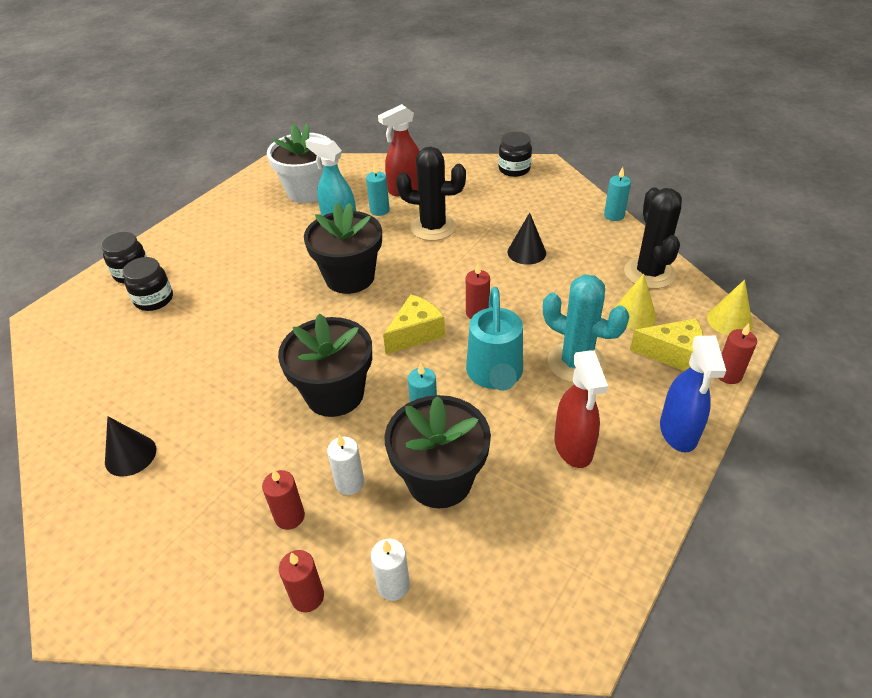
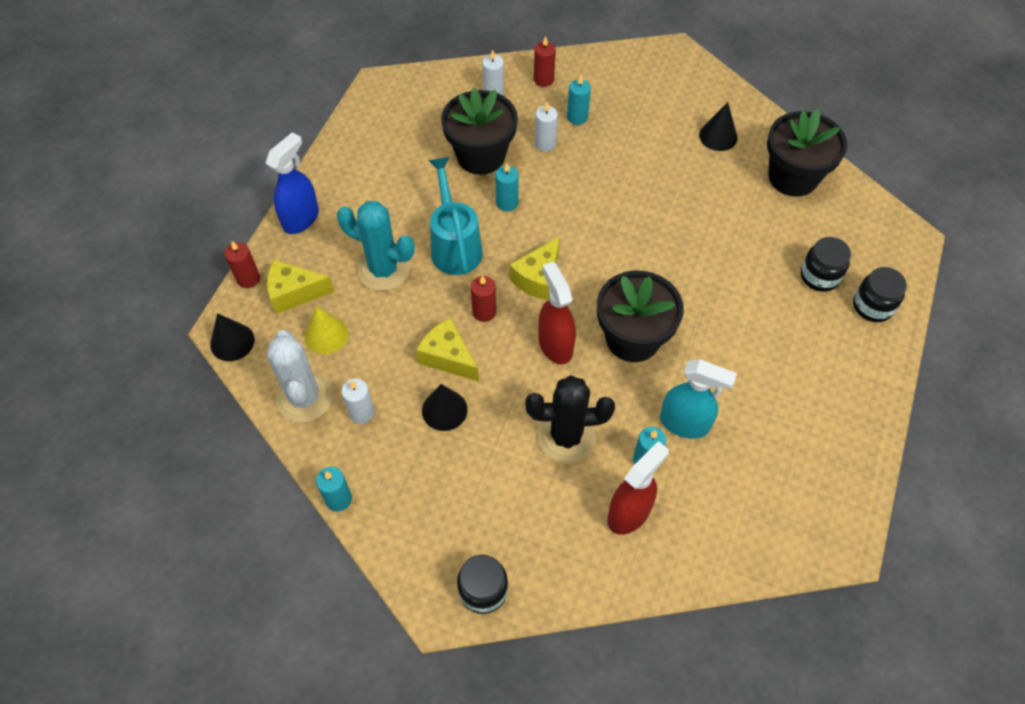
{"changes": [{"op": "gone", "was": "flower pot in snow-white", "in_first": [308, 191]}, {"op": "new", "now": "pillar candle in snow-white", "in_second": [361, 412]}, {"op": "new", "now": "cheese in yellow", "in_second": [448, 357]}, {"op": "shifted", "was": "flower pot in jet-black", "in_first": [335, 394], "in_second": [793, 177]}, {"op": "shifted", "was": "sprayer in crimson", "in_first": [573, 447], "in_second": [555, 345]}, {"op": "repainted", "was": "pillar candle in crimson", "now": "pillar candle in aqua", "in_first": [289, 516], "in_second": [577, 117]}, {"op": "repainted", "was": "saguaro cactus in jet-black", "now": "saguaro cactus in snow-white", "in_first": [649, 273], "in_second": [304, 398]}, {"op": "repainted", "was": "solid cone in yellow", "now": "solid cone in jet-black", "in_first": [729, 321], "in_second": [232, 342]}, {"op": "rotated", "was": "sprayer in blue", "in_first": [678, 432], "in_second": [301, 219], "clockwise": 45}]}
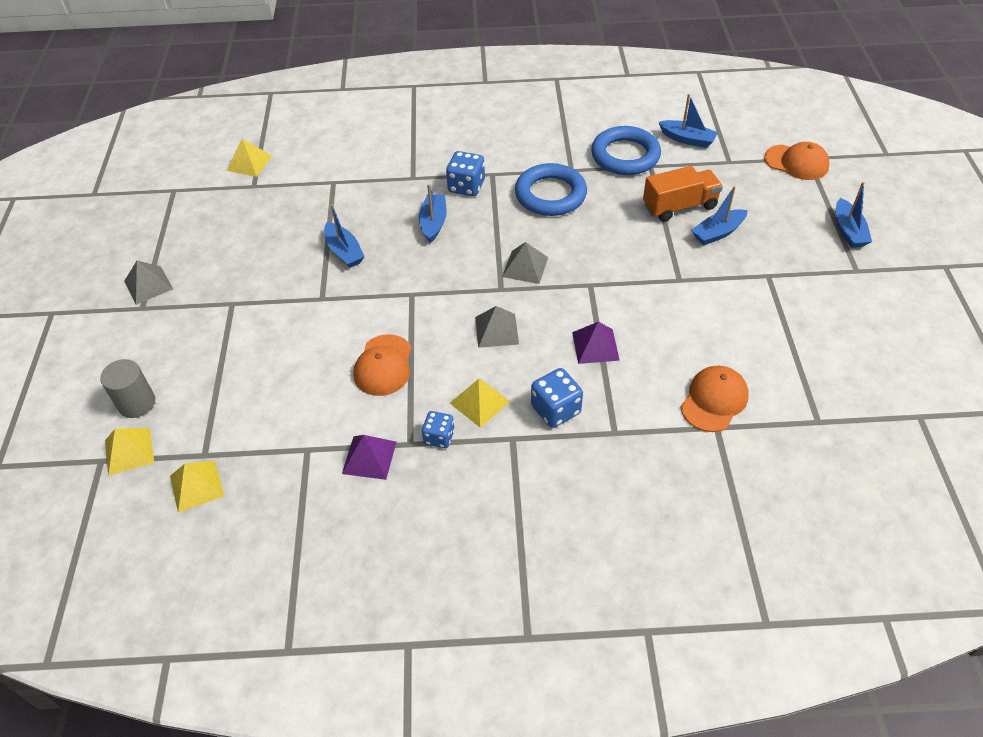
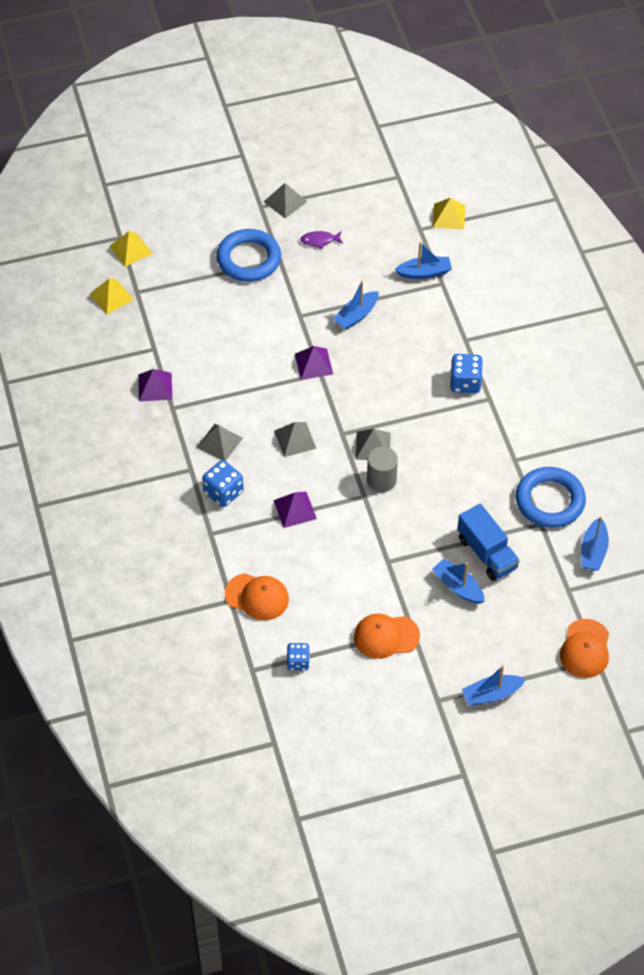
{"changes": [{"op": "new", "now": "solid pyramid in royal purple", "in_second": [313, 364]}, {"op": "new", "now": "toy fish in royal purple", "in_second": [320, 240]}, {"op": "shifted", "was": "cylinder in gray", "in_first": [136, 403], "in_second": [381, 480]}, {"op": "shifted", "was": "baseball cap in orange-coloured", "in_first": [383, 365], "in_second": [386, 636]}, {"op": "shifted", "was": "toy boat in blue", "in_first": [433, 223], "in_second": [424, 272]}, {"op": "shifted", "was": "die in blue", "in_first": [439, 437], "in_second": [298, 662]}, {"op": "shifted", "was": "ring in blue", "in_first": [550, 195], "in_second": [249, 259]}, {"op": "repainted", "was": "solid pyramid in yellow", "now": "solid pyramid in gray", "in_first": [480, 402], "in_second": [219, 442]}, {"op": "repainted", "was": "truck in orange-coloured", "now": "truck in blue", "in_first": [679, 206], "in_second": [486, 553]}]}
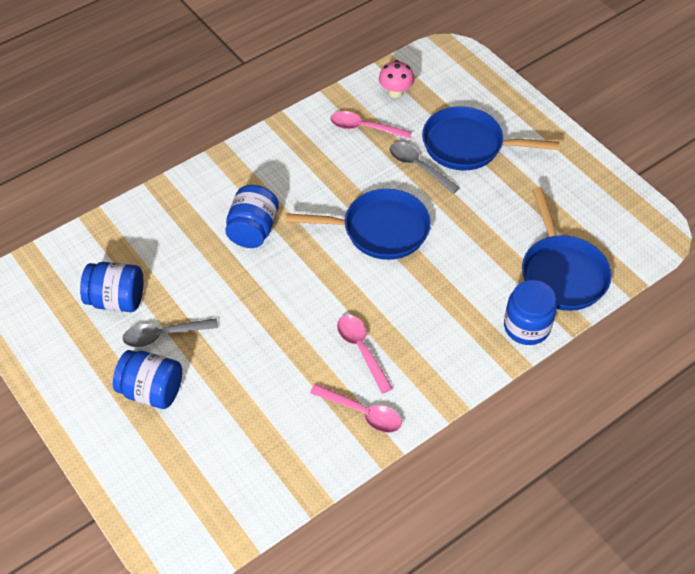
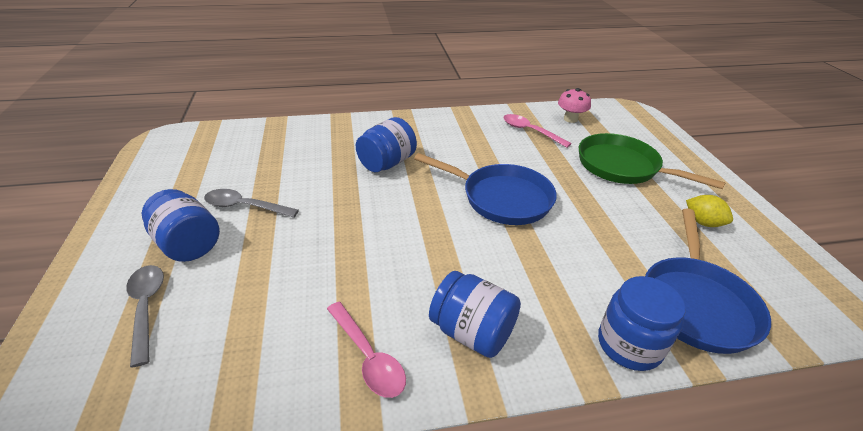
{"changes": [{"op": "gone", "was": "spoon in rose-pink", "in_first": [361, 350]}, {"op": "new", "now": "toy lemon in yellow", "in_second": [703, 222]}, {"op": "shifted", "was": "jar in blue", "in_first": [116, 300], "in_second": [472, 332]}, {"op": "shifted", "was": "spoon in gray", "in_first": [418, 167], "in_second": [146, 308]}, {"op": "repainted", "was": "pan in blue", "now": "pan in leaf-green", "in_first": [468, 145], "in_second": [622, 167]}]}
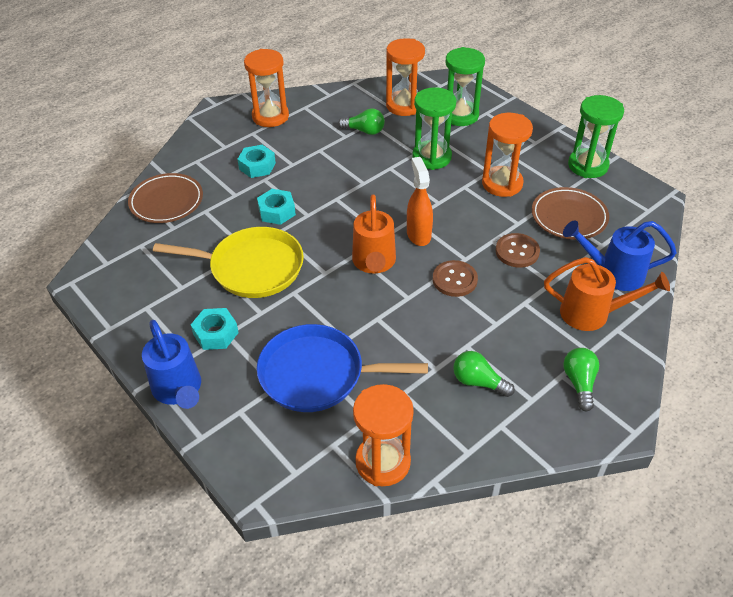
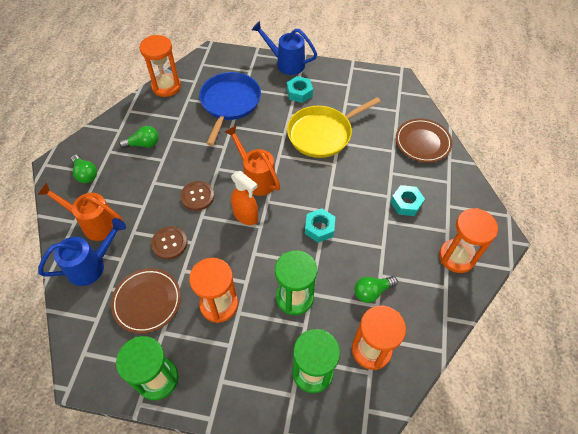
{"changes": [{"op": "shifted", "was": "nut in aqua", "in_first": [277, 211], "in_second": [319, 228]}, {"op": "rotated", "was": "pan in blue", "in_first": [317, 374], "in_second": [229, 103], "clockwise": -45}, {"op": "rotated", "was": "watering can in orange-coloured", "in_first": [592, 314], "in_second": [95, 223], "clockwise": 45}]}
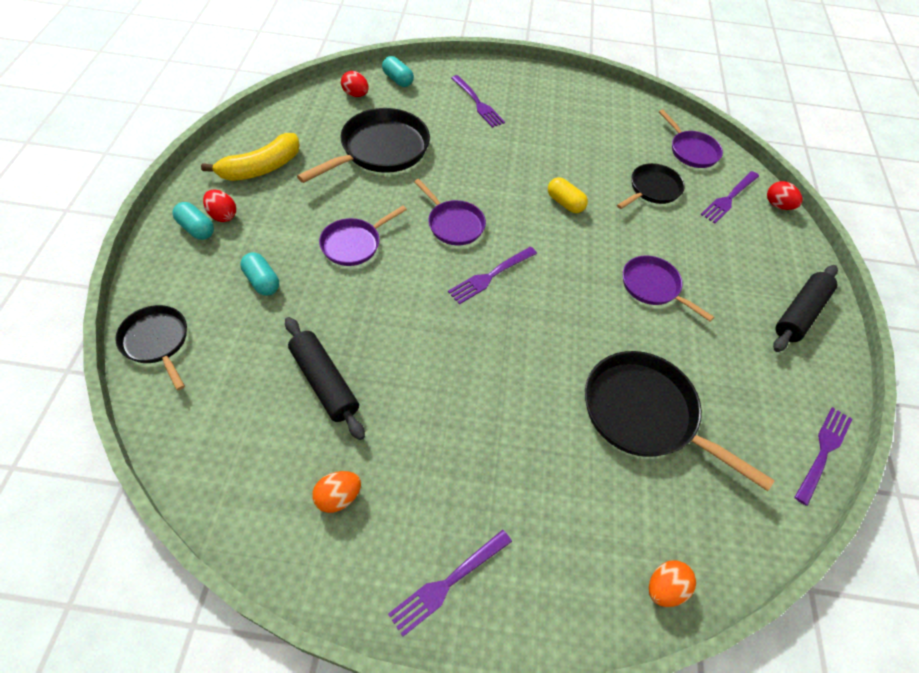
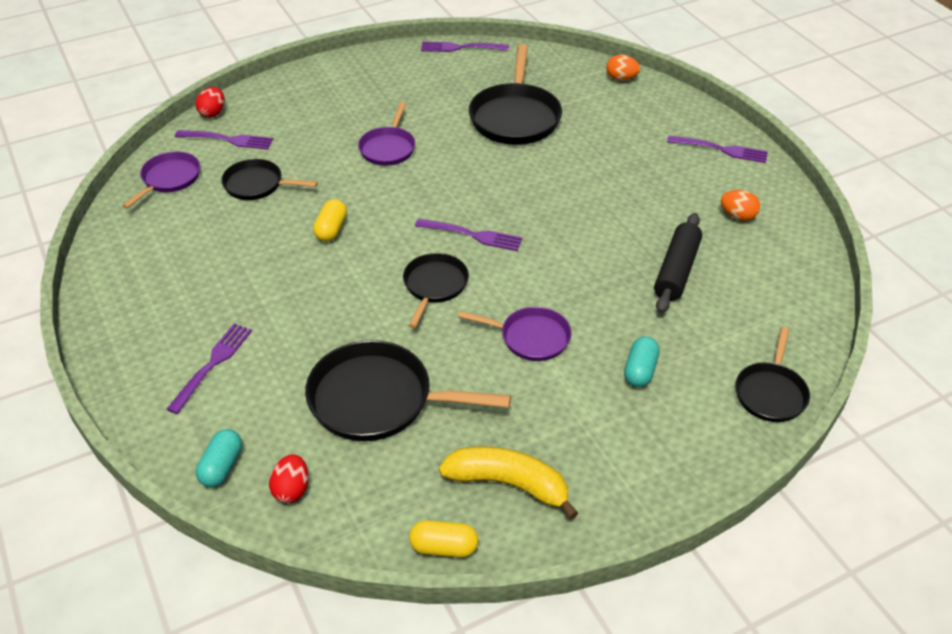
{"changes": [{"op": "gone", "was": "pill in aqua", "in_first": [196, 229]}, {"op": "gone", "was": "egg shape in crimson", "in_first": [222, 215]}, {"op": "gone", "was": "pastry roller in jet-black", "in_first": [800, 314]}, {"op": "new", "now": "pill in yellow", "in_second": [444, 547]}, {"op": "repainted", "was": "pan in royal purple", "now": "pan in jet-black", "in_first": [453, 224], "in_second": [434, 286]}]}
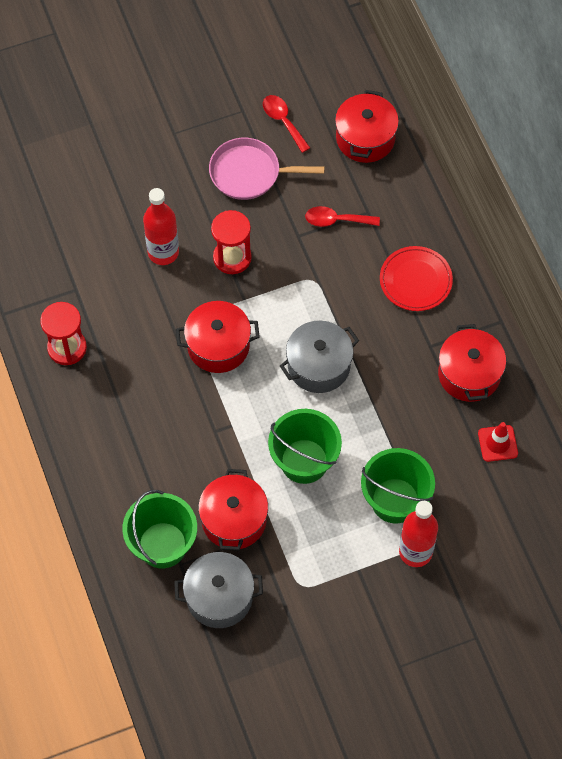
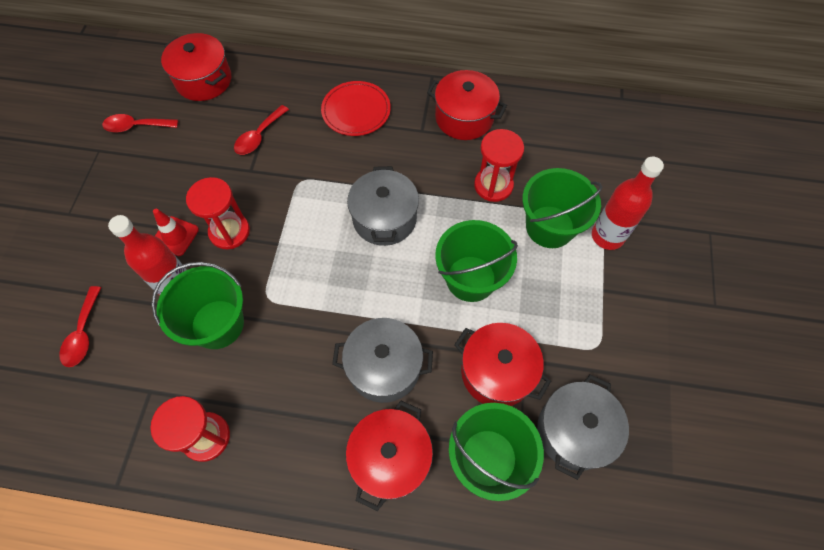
{"changes": [{"op": "gone", "was": "pan in rose-pink", "in_first": [249, 173]}, {"op": "new", "now": "spoon in crimson", "in_second": [83, 333]}, {"op": "new", "now": "sand bucket in leaf-green", "in_second": [217, 324]}, {"op": "new", "now": "pot in gray", "in_second": [384, 367]}, {"op": "new", "now": "sandglass in crimson", "in_second": [493, 185]}, {"op": "shifted", "was": "pot in crimson", "in_first": [218, 346], "in_second": [390, 458]}, {"op": "shifted", "was": "traffic cone in crimson", "in_first": [497, 443], "in_second": [175, 236]}]}
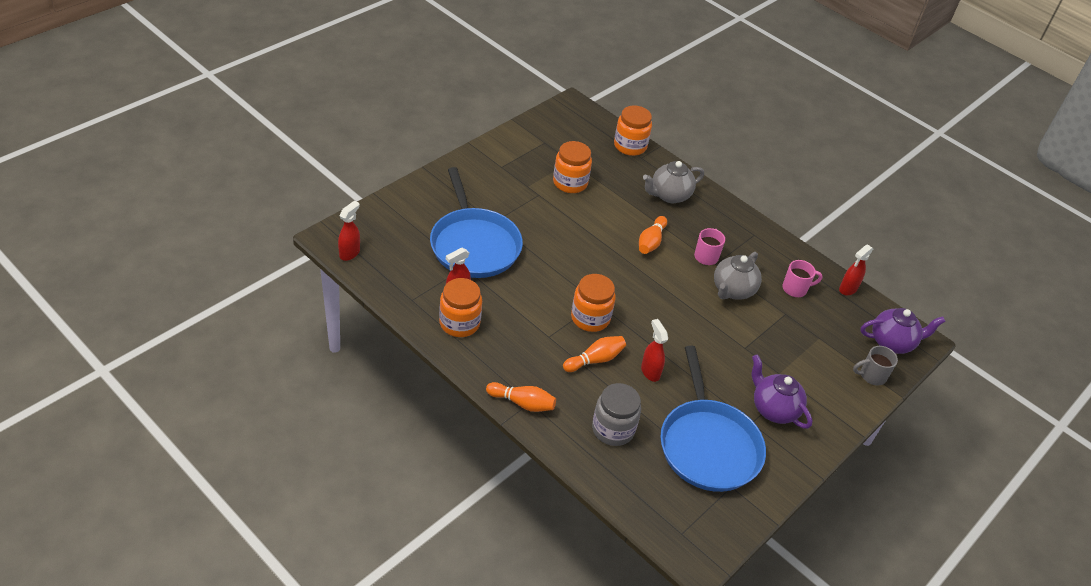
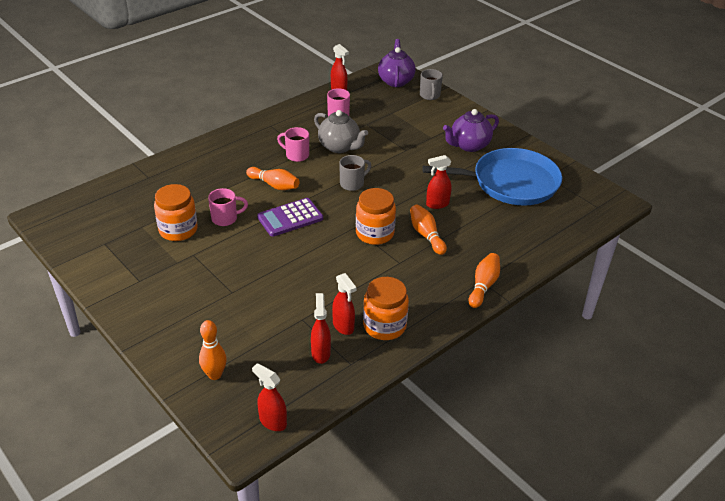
{"changes": [{"op": "gone", "was": "pan in blue", "in_first": [474, 244]}, {"op": "gone", "was": "jar in gray", "in_first": [613, 429]}, {"op": "gone", "was": "jar in orange-coloured", "in_first": [630, 146]}, {"op": "gone", "was": "china teapot in gray", "in_first": [669, 195]}, {"op": "new", "now": "bowling pin in orange-coloured", "in_second": [215, 375]}, {"op": "new", "now": "tea mug in rose-pink", "in_second": [225, 218]}, {"op": "new", "now": "adding machine in royal purple", "in_second": [290, 218]}, {"op": "new", "now": "sprayer in crimson", "in_second": [321, 353]}, {"op": "new", "now": "tea mug in gray", "in_second": [353, 184]}]}
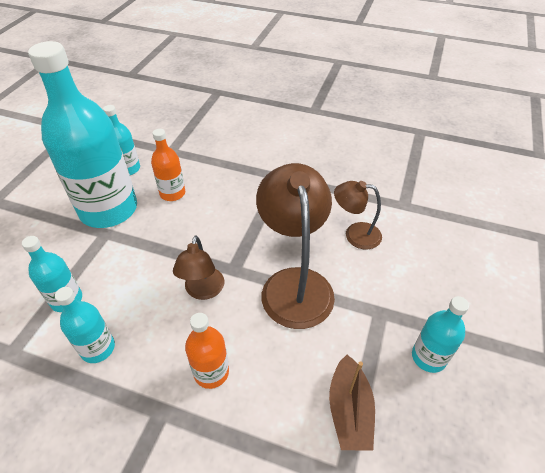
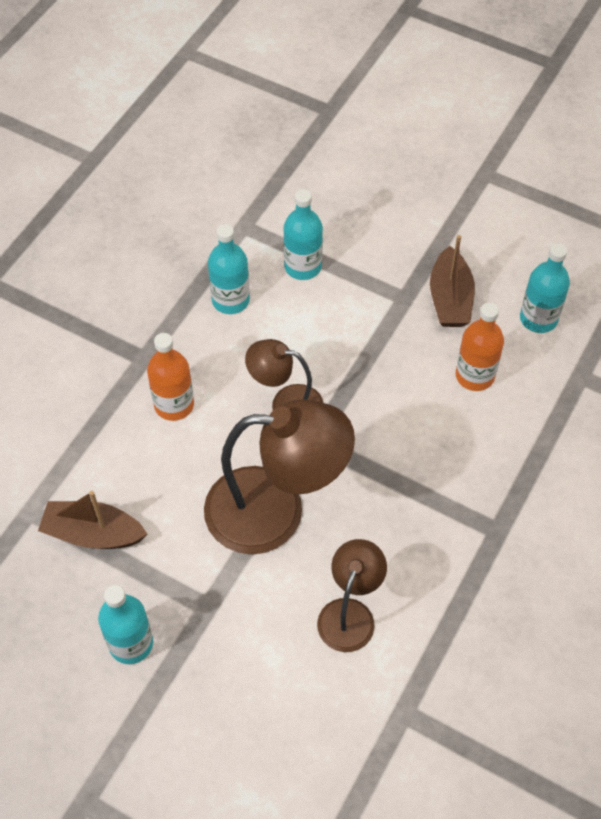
{"changes": [{"op": "swapped", "was": "bottle in aqua", "now": "toy boat in dark brown", "in_first": [109, 209], "in_second": [450, 299]}]}
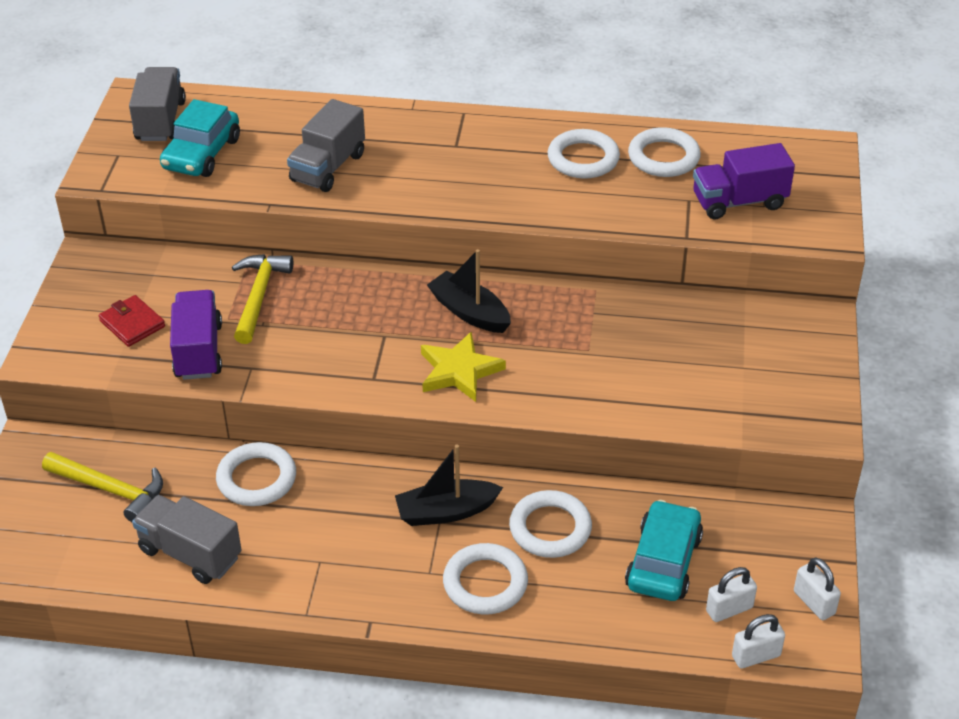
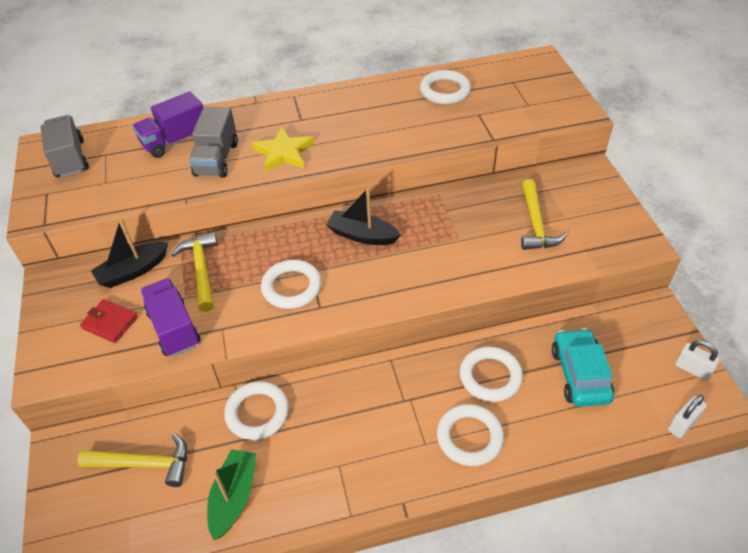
{"changes": [{"op": "gone", "was": "toy car in aqua", "in_first": [202, 154]}, {"op": "gone", "was": "lock in snow-white", "in_first": [729, 609]}, {"op": "new", "now": "hammer in yellow", "in_second": [536, 224]}, {"op": "shifted", "was": "toy boat in jet-black", "in_first": [446, 511], "in_second": [133, 271]}, {"op": "shifted", "was": "five-pointed star in yellow", "in_first": [459, 371], "in_second": [283, 153]}, {"op": "shifted", "was": "ring in snow-white", "in_first": [583, 159], "in_second": [292, 287]}, {"op": "shifted", "was": "truck in royal purple", "in_first": [739, 202], "in_second": [175, 140]}, {"op": "swapped", "was": "truck in gray", "now": "toy boat in leaf-green", "in_first": [190, 554], "in_second": [234, 497]}]}
